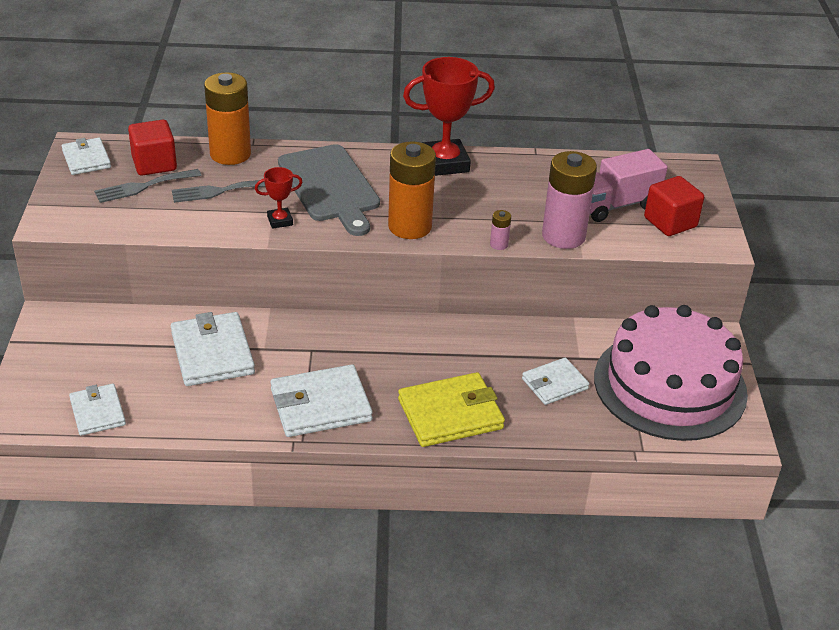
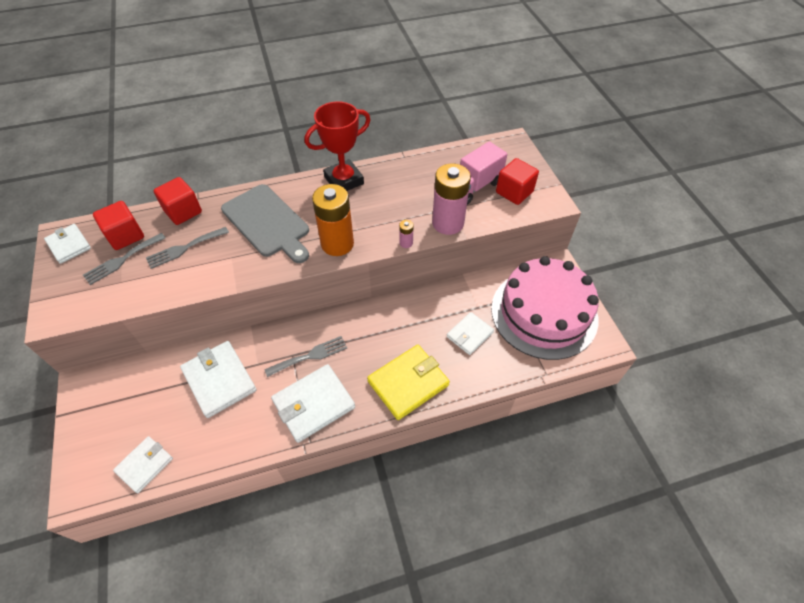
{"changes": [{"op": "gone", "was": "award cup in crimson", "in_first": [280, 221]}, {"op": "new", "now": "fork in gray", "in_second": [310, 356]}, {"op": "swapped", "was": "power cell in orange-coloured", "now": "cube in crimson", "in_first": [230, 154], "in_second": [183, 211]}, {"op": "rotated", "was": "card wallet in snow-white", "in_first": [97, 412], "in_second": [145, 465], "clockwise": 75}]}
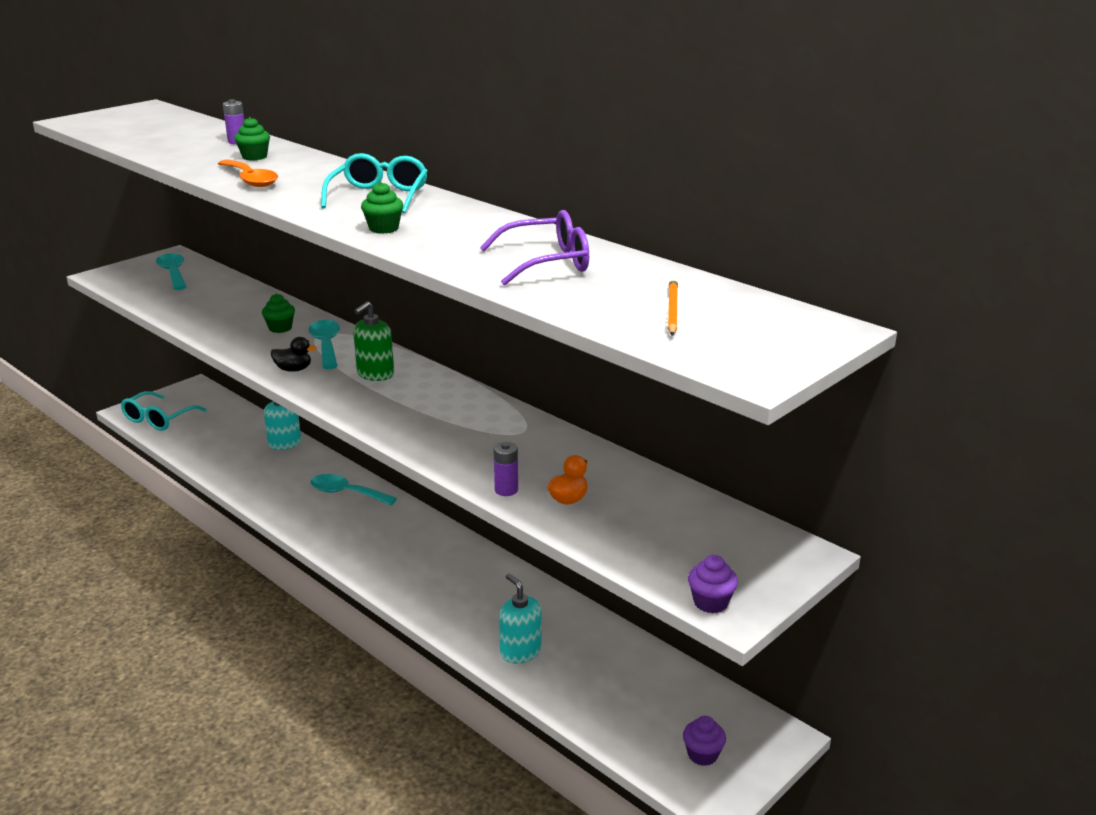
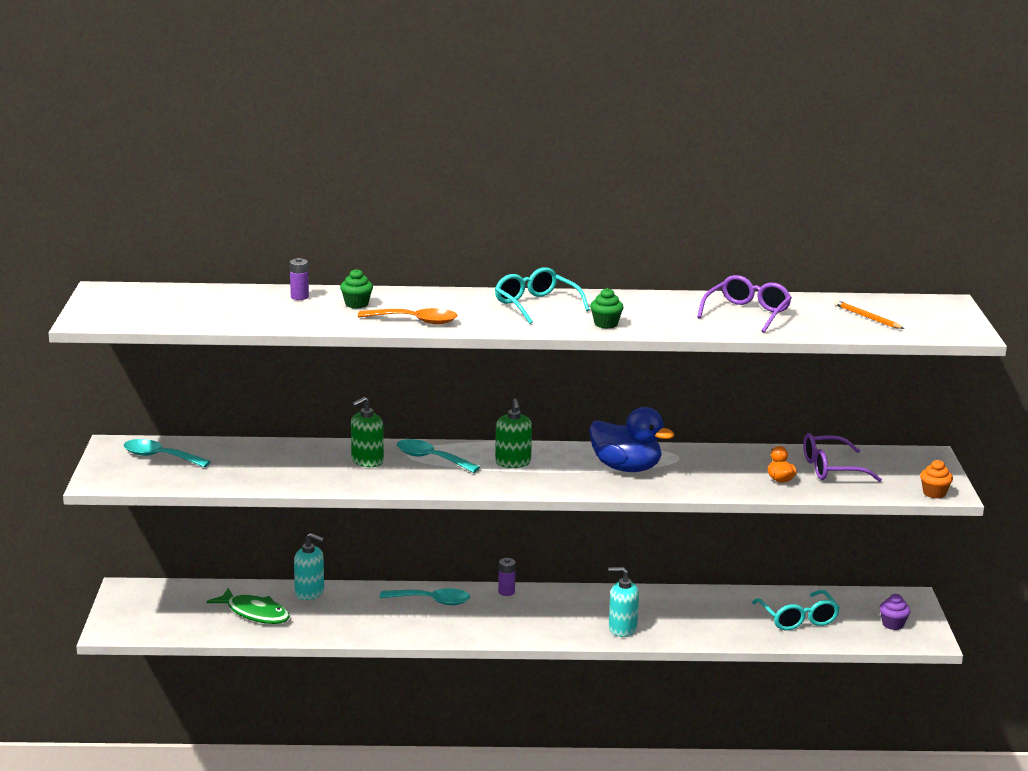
{"changes": [{"op": "gone", "was": "toy duck in jet-black", "in_first": [293, 369]}, {"op": "new", "now": "toy fish in leaf-green", "in_second": [255, 613]}, {"op": "new", "now": "toy duck in blue", "in_second": [626, 468]}, {"op": "new", "now": "spectacles in royal purple", "in_second": [831, 469]}, {"op": "shifted", "was": "spectacles in aqua", "in_first": [158, 419], "in_second": [798, 619]}, {"op": "shifted", "was": "power cell in royal purple", "in_first": [506, 490], "in_second": [506, 592]}, {"op": "shifted", "was": "soap dispenser in aqua", "in_first": [520, 652], "in_second": [622, 629]}, {"op": "swapped", "was": "muffin in leaf-green", "now": "soap dispenser in leaf-green", "in_first": [280, 328], "in_second": [367, 461]}, {"op": "repainted", "was": "muffin in royal purple", "now": "muffin in orange-coloured", "in_first": [710, 602], "in_second": [934, 493]}, {"op": "rotated", "was": "spoon in aqua", "in_first": [346, 493], "in_second": [432, 601], "clockwise": -150}]}
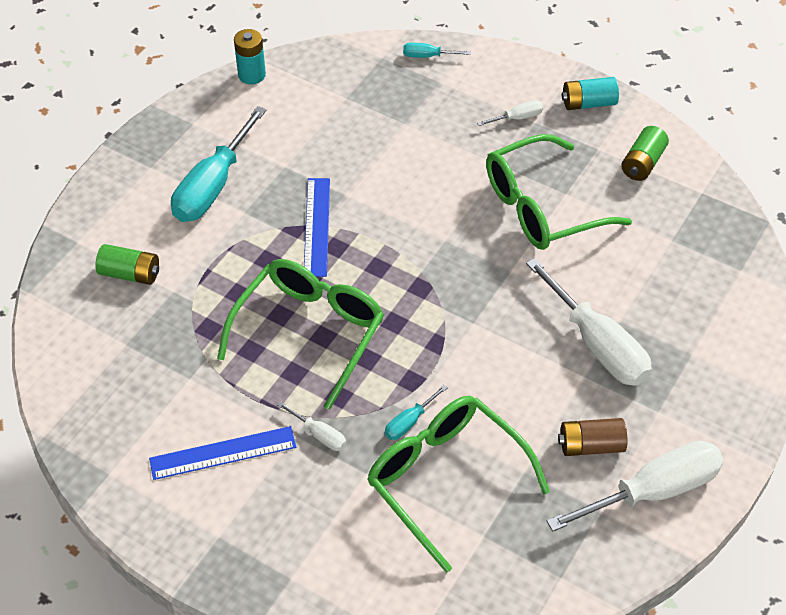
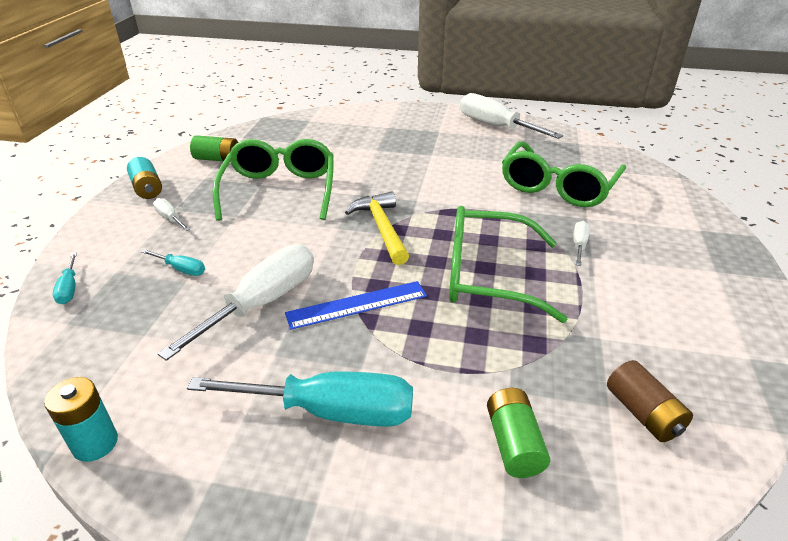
{"changes": [{"op": "gone", "was": "measuring stick in blue", "in_first": [223, 453]}, {"op": "new", "now": "hammer in yellow", "in_second": [381, 228]}, {"op": "shifted", "was": "hand screwdriver in aqua", "in_first": [409, 422], "in_second": [181, 269]}, {"op": "shifted", "was": "hand screwdriver in snow-white", "in_first": [597, 345], "in_second": [263, 302]}, {"op": "shifted", "was": "power cell in dark brown", "in_first": [590, 445], "in_second": [643, 413]}, {"op": "rotated", "was": "spectacles in leaf-green", "in_first": [542, 207], "in_second": [279, 191], "clockwise": -135}]}
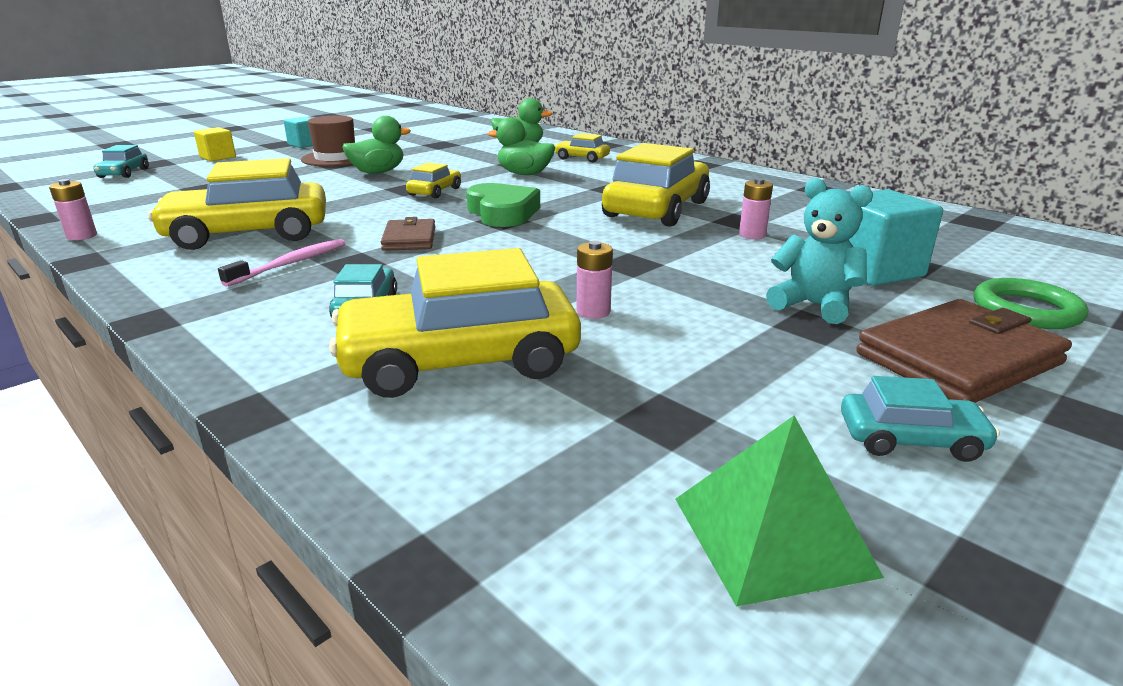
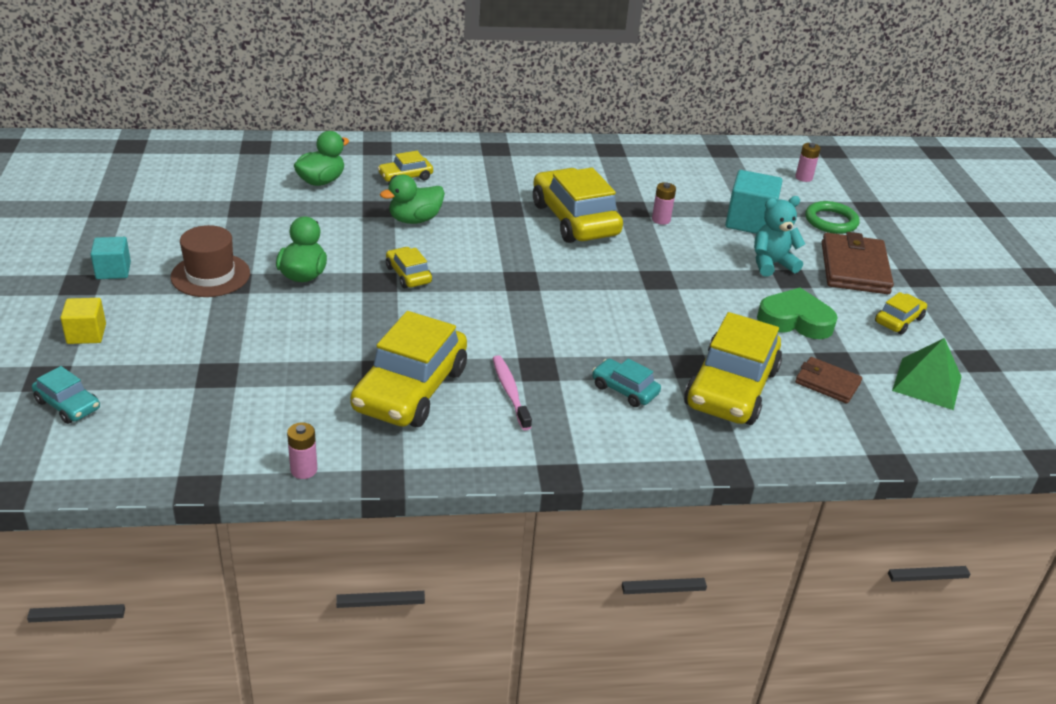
{"changes": [{"op": "shifted", "was": "card wallet in dark brown", "in_first": [409, 239], "in_second": [827, 383]}, {"op": "shifted", "was": "heart shape in leaf-green", "in_first": [502, 213], "in_second": [795, 320]}, {"op": "shifted", "was": "power cell in rose-pink", "in_first": [593, 312], "in_second": [803, 177]}, {"op": "repainted", "was": "toy car in aqua", "now": "toy car in yellow", "in_first": [910, 439], "in_second": [898, 320]}]}
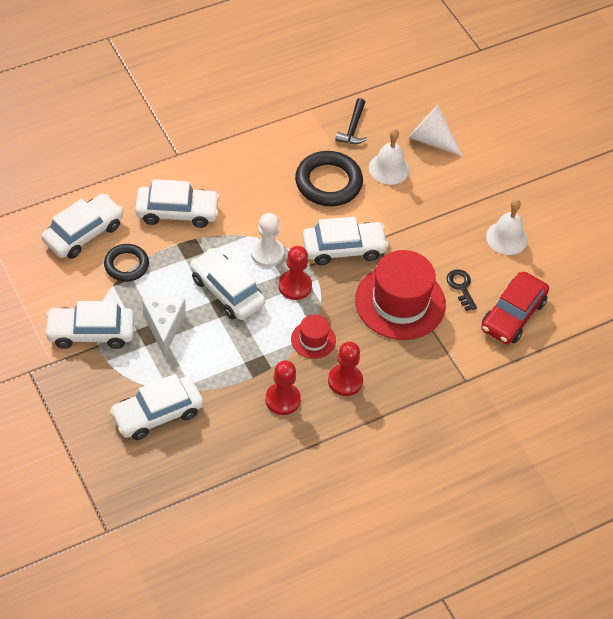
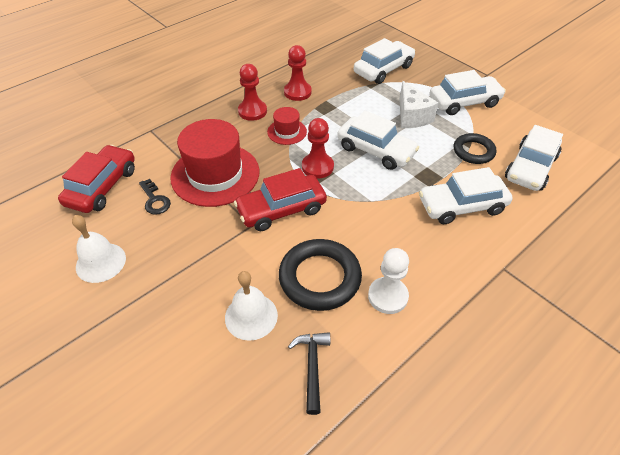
{"changes": [{"op": "gone", "was": "solid cone in snow-white", "in_first": [431, 139]}, {"op": "shifted", "was": "game pawn in snow-white", "in_first": [267, 253], "in_second": [388, 296]}, {"op": "repainted", "was": "toy car in snow-white", "now": "toy car in crimson", "in_first": [343, 248], "in_second": [281, 209]}]}
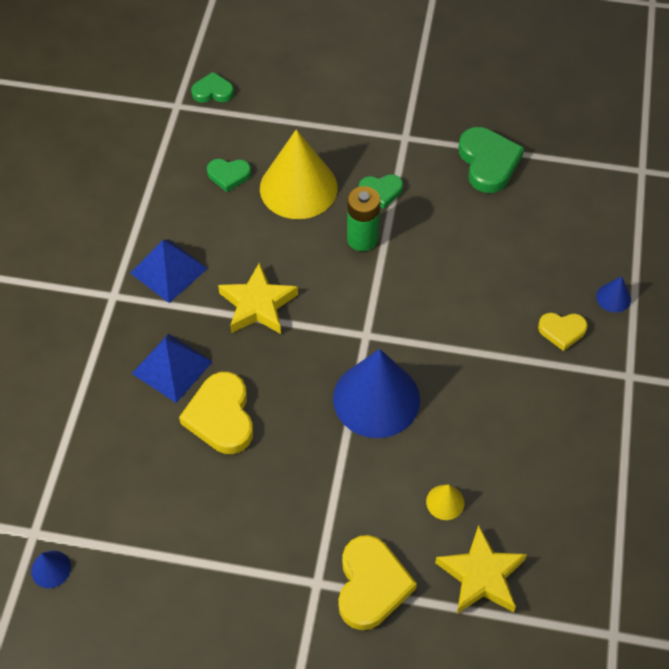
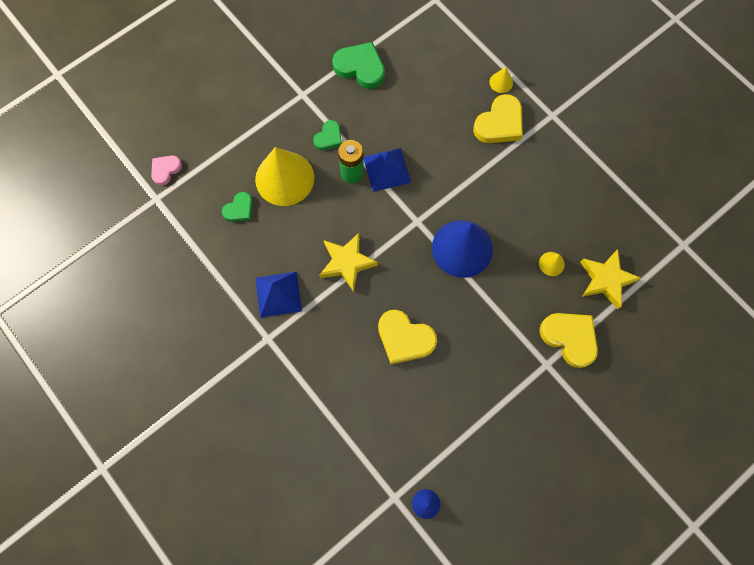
{"changes": [{"op": "shifted", "was": "solid pyramid in blue", "in_first": [172, 367], "in_second": [386, 169]}, {"op": "repainted", "was": "heart shape in leaf-green", "now": "heart shape in rose-pink", "in_first": [213, 91], "in_second": [165, 170]}, {"op": "repainted", "was": "solid cone in blue", "now": "solid cone in yellow", "in_first": [613, 297], "in_second": [501, 82]}, {"op": "scaled", "was": "heart shape in yellow", "in_first": [562, 331], "in_second": [499, 123], "ratio": 1.71}]}
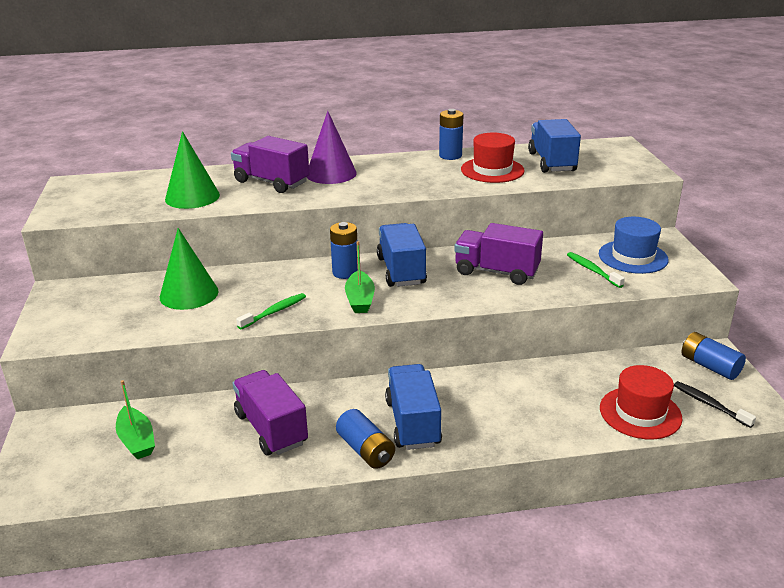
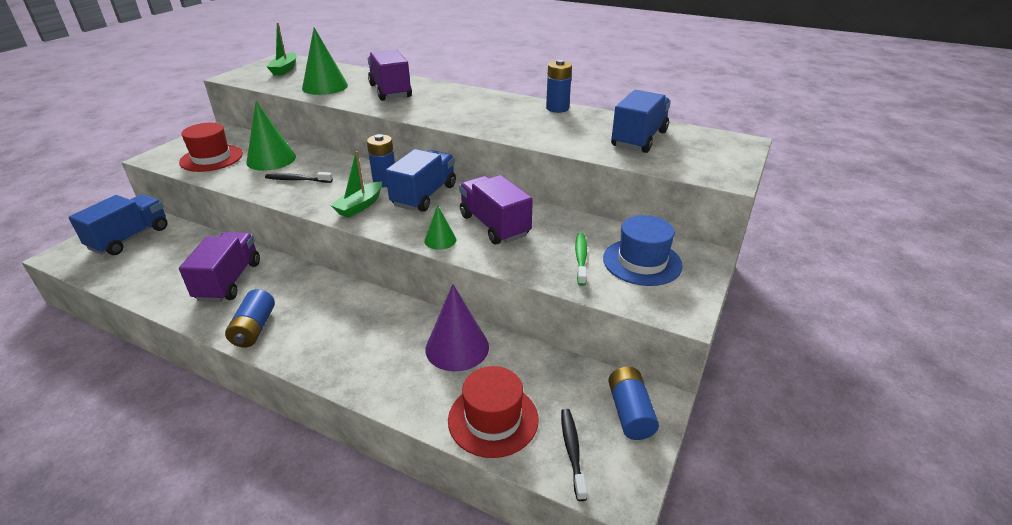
{"changes": [{"op": "gone", "was": "dental brush in leaf-green", "in_first": [274, 312]}, {"op": "new", "now": "dental brush in jet-black", "in_second": [297, 180]}, {"op": "new", "now": "solid cone in leaf-green", "in_second": [440, 240]}, {"op": "shifted", "was": "toy boat in leaf-green", "in_first": [137, 440], "in_second": [285, 69]}, {"op": "shifted", "was": "solid cone in royal purple", "in_first": [331, 173], "in_second": [457, 347]}, {"op": "shifted", "was": "truck in blue", "in_first": [412, 423], "in_second": [130, 238]}, {"op": "shifted", "was": "tall hat in crimson", "in_first": [492, 170], "in_second": [211, 158]}]}
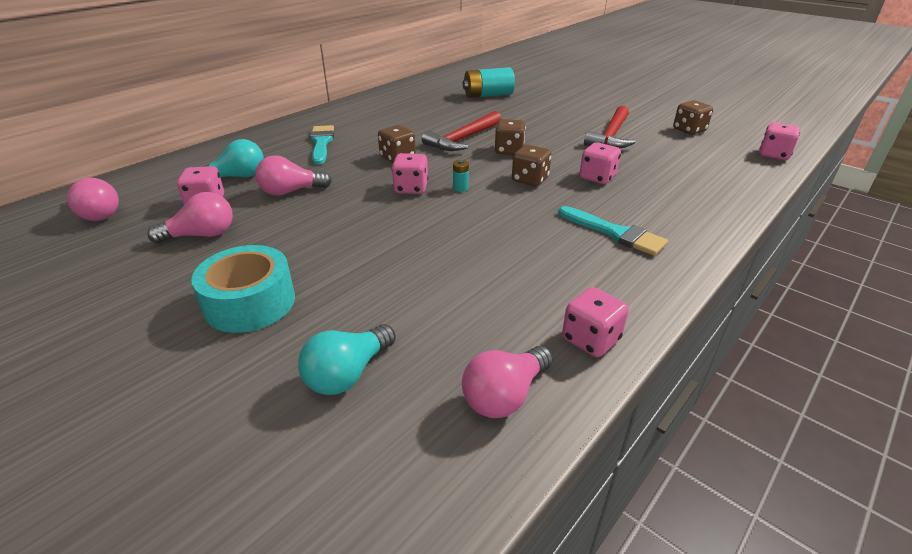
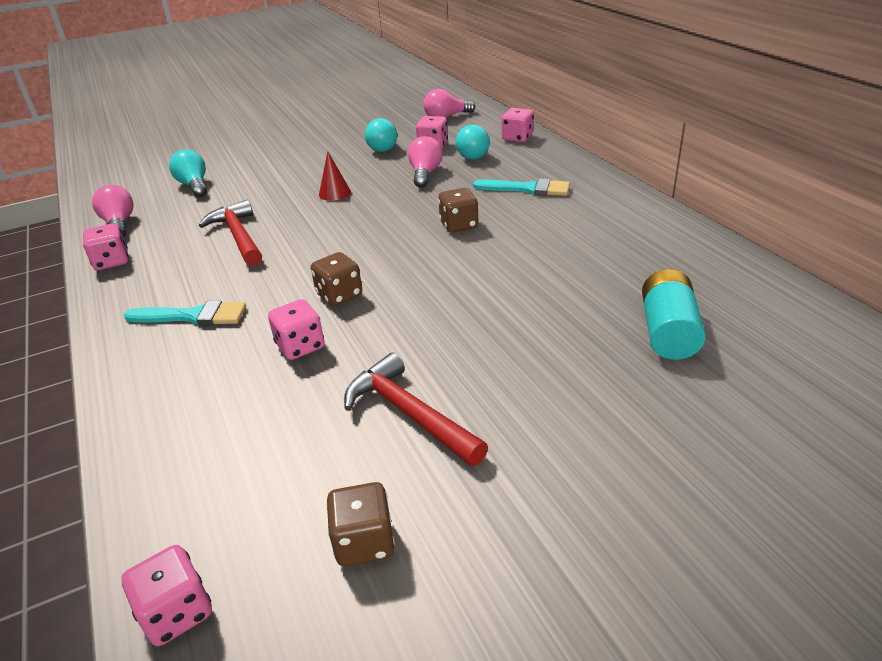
{"changes": [{"op": "gone", "was": "roll of tape in aqua", "in_first": [250, 303]}, {"op": "gone", "was": "power cell in aqua", "in_first": [460, 188]}, {"op": "gone", "was": "die in dark brown", "in_first": [509, 150]}, {"op": "new", "now": "solid cone in crimson", "in_second": [334, 193]}, {"op": "shifted", "was": "die in rose-pink", "in_first": [411, 188], "in_second": [517, 138]}, {"op": "shifted", "was": "hammer in crimson", "in_first": [463, 139], "in_second": [238, 236]}, {"op": "repainted", "was": "lightbulb in rose-pink", "now": "lightbulb in aqua", "in_first": [201, 235], "in_second": [383, 147]}, {"op": "rotated", "was": "paint brush in aqua", "in_first": [615, 233], "in_second": [193, 316], "clockwise": -150}]}
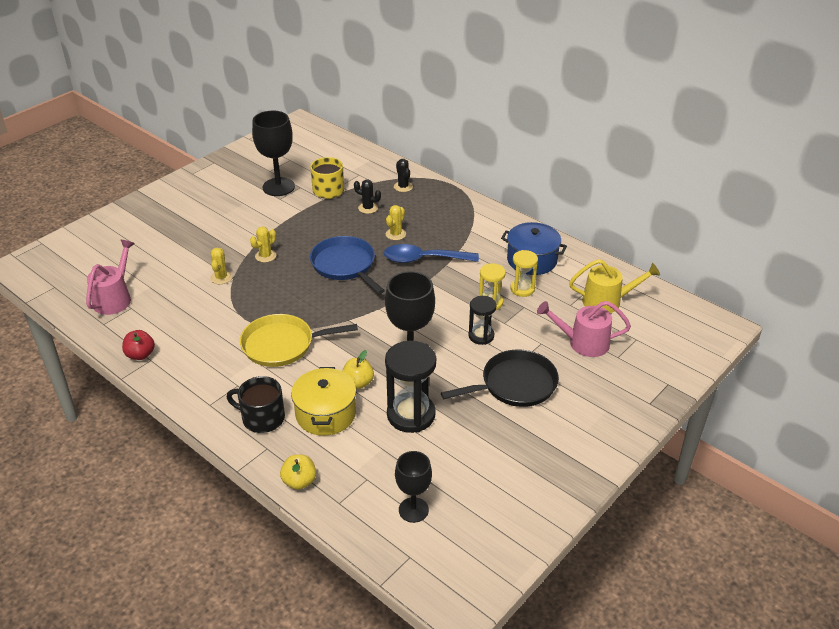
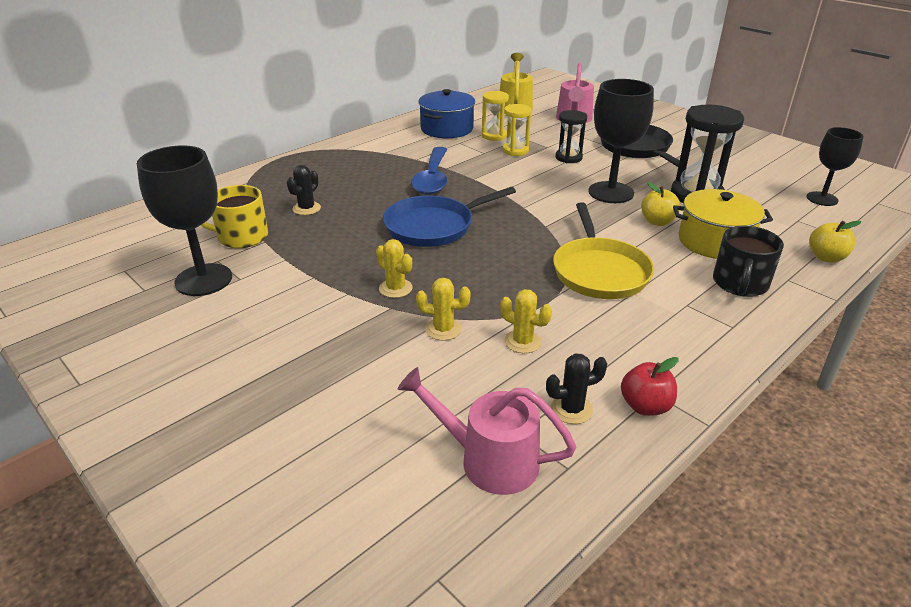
{"changes": [{"op": "shifted", "was": "saguaro cactus in yellow", "in_first": [395, 234], "in_second": [523, 342]}, {"op": "shifted", "was": "saguaro cactus in jet-black", "in_first": [403, 187], "in_second": [571, 409]}]}
